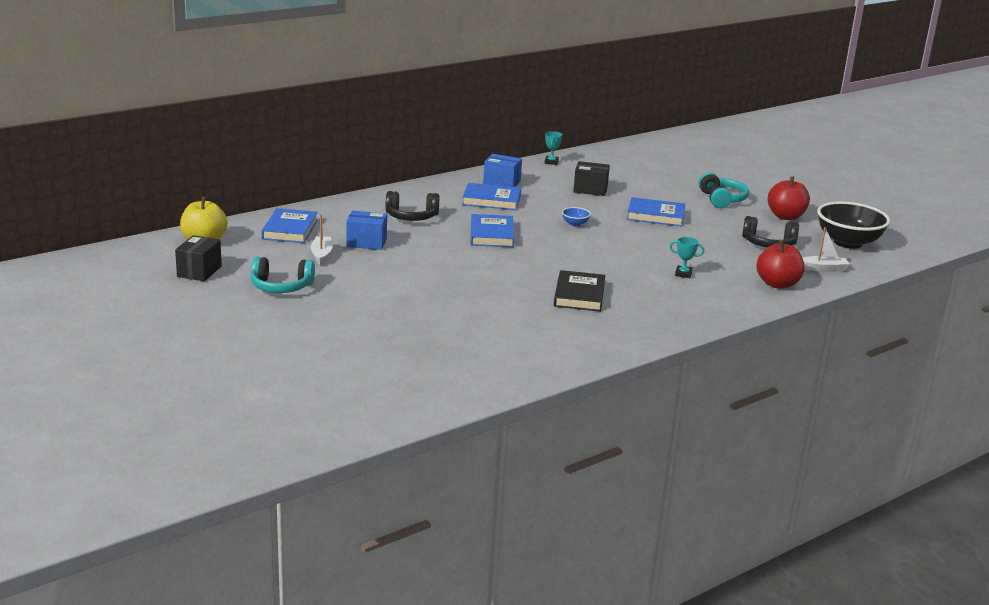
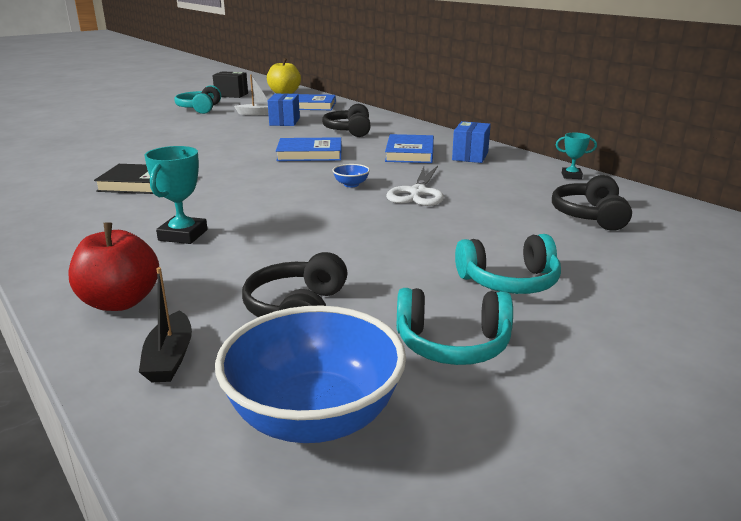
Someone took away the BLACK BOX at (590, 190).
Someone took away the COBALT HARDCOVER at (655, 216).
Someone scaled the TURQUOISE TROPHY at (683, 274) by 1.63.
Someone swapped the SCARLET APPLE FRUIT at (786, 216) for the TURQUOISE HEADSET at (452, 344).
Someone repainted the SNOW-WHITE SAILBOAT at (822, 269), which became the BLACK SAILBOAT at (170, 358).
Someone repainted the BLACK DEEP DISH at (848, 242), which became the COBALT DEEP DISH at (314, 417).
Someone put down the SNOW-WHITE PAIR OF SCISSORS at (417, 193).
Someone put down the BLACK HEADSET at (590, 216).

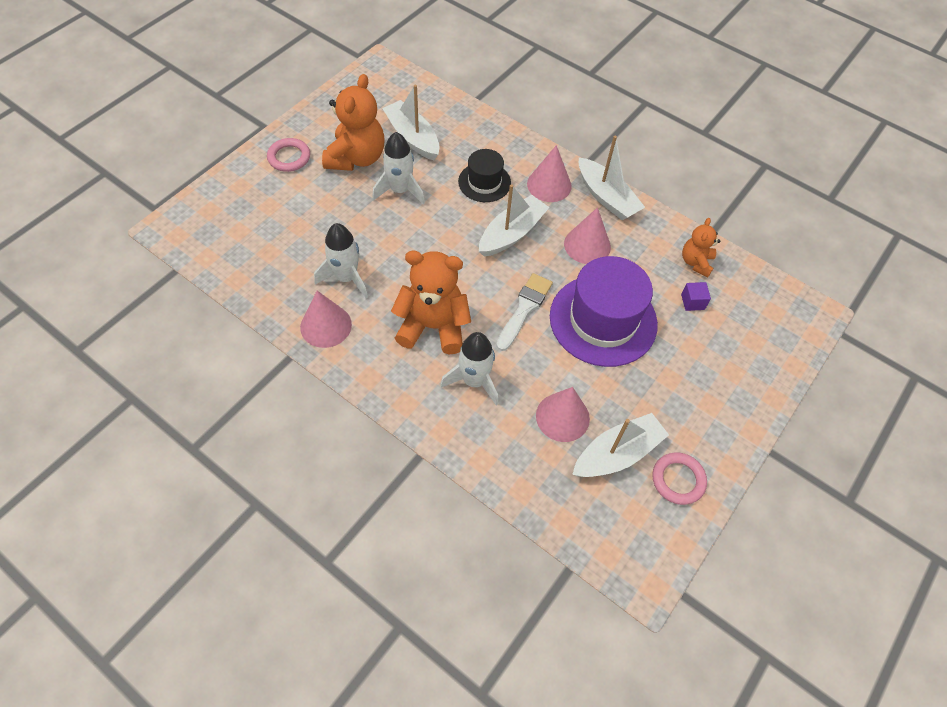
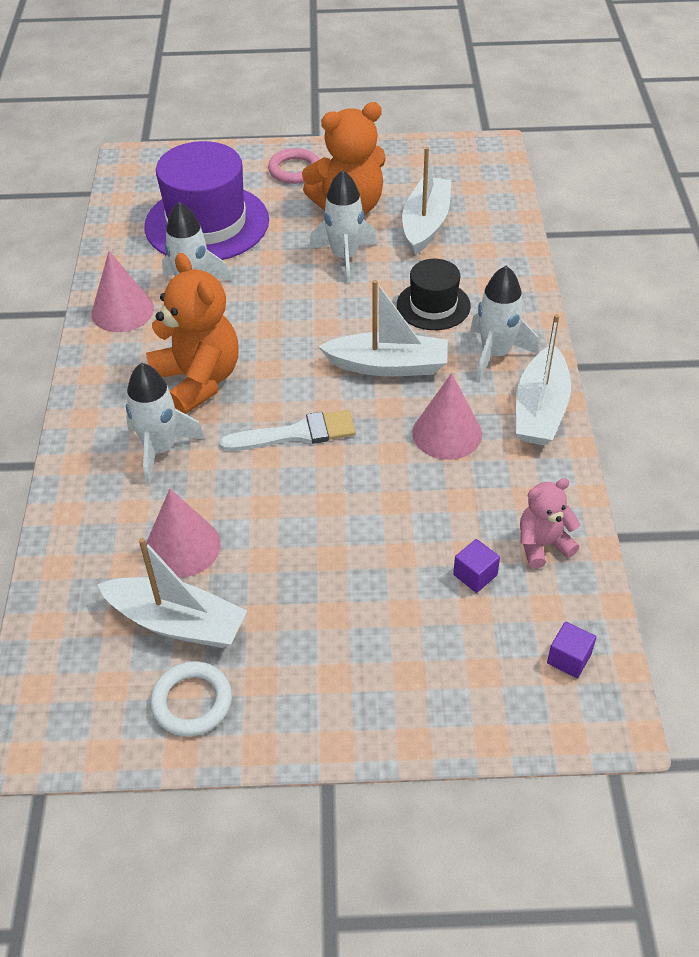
Someone swapped the ROSE-PINK SOLID CONE at (549, 185) for the SNOW-WHITE SPACESHIP at (495, 354).
Someone carried the PURPLE TOP HAT from (603, 320) to (207, 223).
Someone repainted the ROSE-PINK HOOP at (678, 480), which became the SNOW-WHITE HOOP at (192, 702).
Someone repainted the ORANGE TEDDY at (696, 262), which became the ROSE-PINK TEDDY at (542, 545).
Someone put down the PURPLE CUBE at (569, 658).

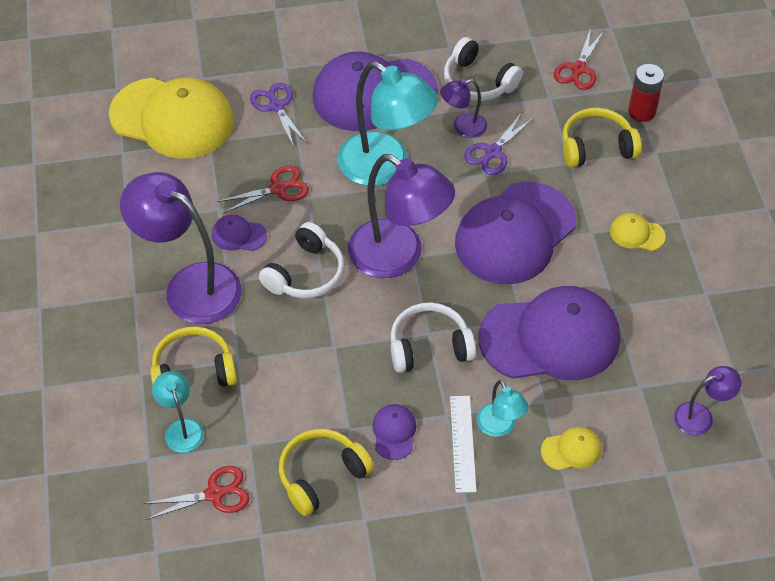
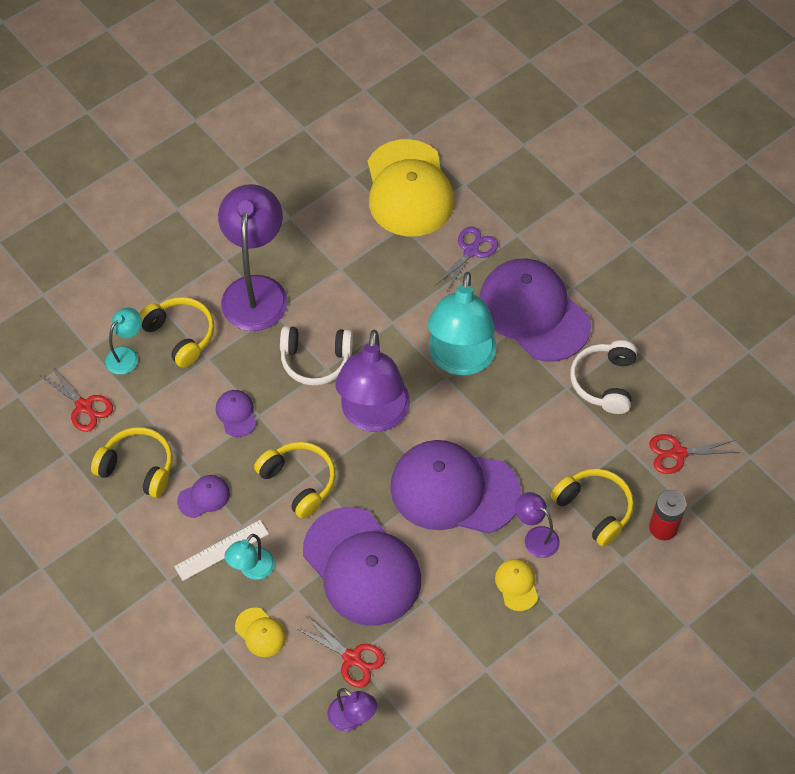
Someone carried the PURPLE BASEBALL CAP from (238, 235) to (236, 414).
Someone carried the SCARLET PAIR OF SCISSORS from (278, 188) to (352, 659).
Someone repainted the SNOW-WHITE HEADSET at (429, 346), which became the YELLOW HEADSET at (299, 482).
Someone carried the PURPLE READING LAMP from (463, 127) to (535, 537).
Someone took away the PURPLE PAIR OF SCISSORS at (492, 153).

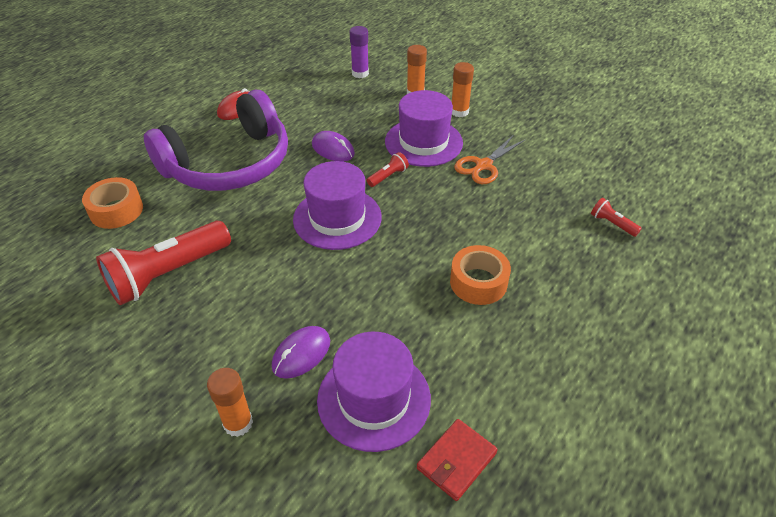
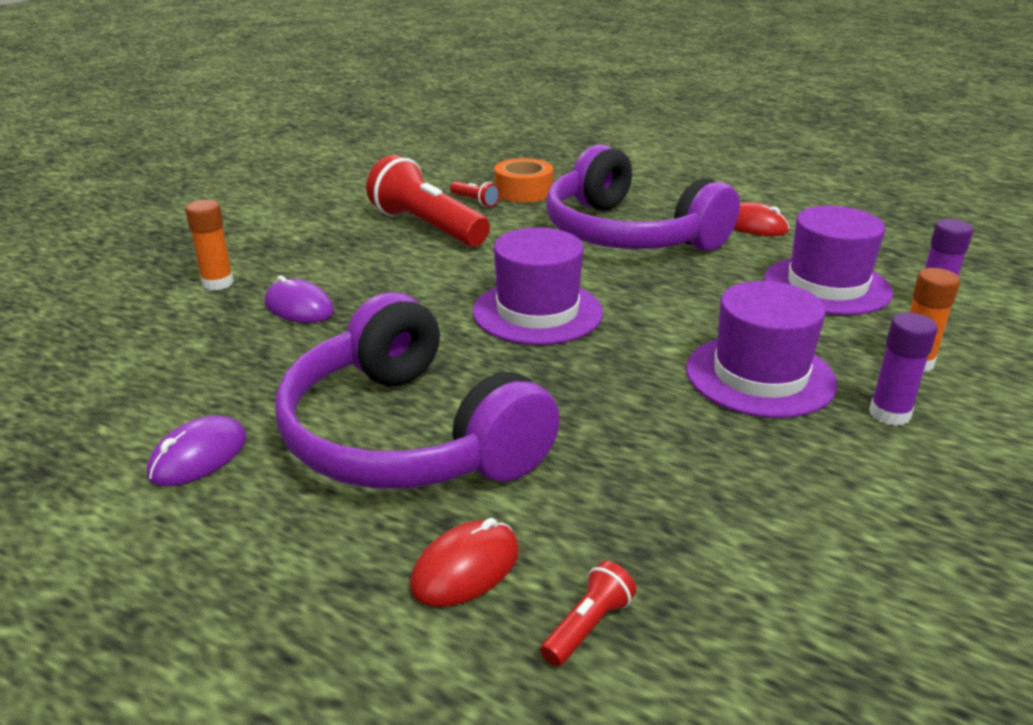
Someone carried the PURPLE COMPUTER MOUSE from (333, 149) to (198, 456).
Someone carried the PURPLE TOP HAT from (374, 399) to (827, 286).
Someone carried the SCARLET POCKET TORCH from (388, 176) to (475, 201).
Someone took away the SCARLET BILLFOLD at (456, 461).
Someone swapped the ORANGE ROLL OF TAPE at (478, 282) for the PURPLE HEADSET at (409, 435).
Someone repainted the ORANGE STICK OF GLUE at (459, 112), which became the PURPLE STICK OF GLUE at (889, 414).
Someone took away the ORANGE PAIR OF SCISSORS at (483, 166).
Someone put down the SCARLET COMPUTER MOUSE at (465, 568).

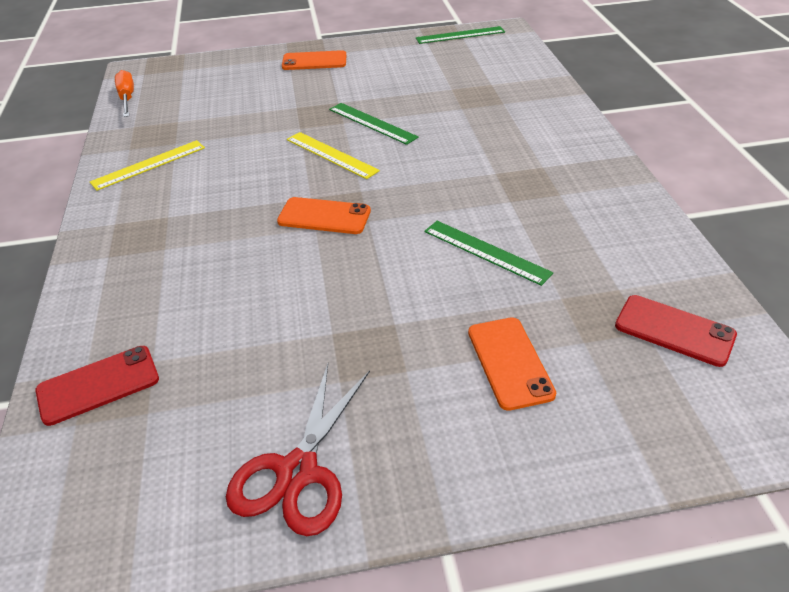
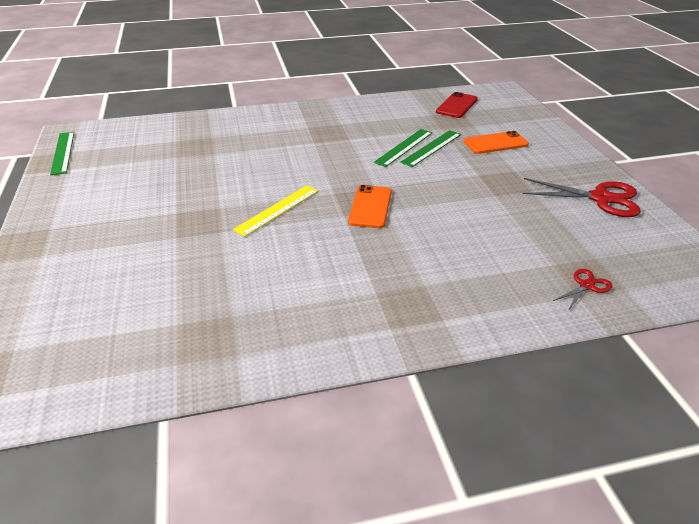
Someone swapped the SCARLET MOBILE PHONE at (98, 385) for the SCARLET PAIR OF SCISSORS at (586, 286).
Someone took away the YELLOW RULER at (149, 164).
Someone took away the ORANGE FLAT SCREWDRIVER at (127, 98).
Someone took away the ORANGE MOBILE PHONE at (314, 61).
Someone carried the LEAF-GREEN RULER from (372, 123) to (431, 148).

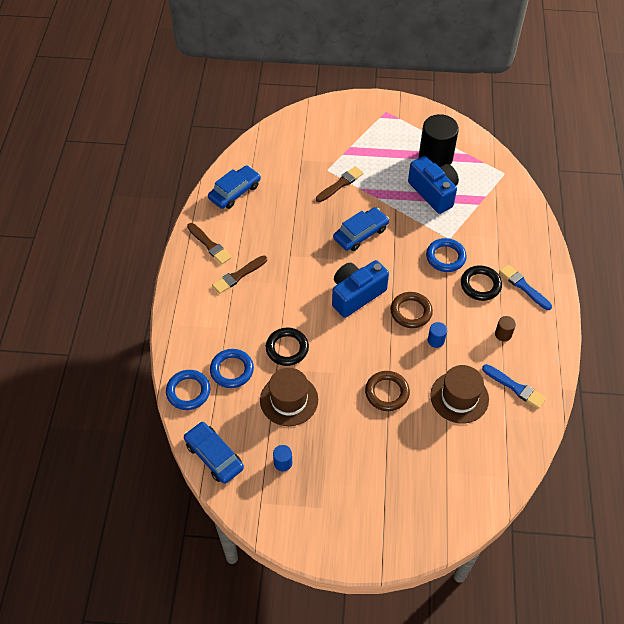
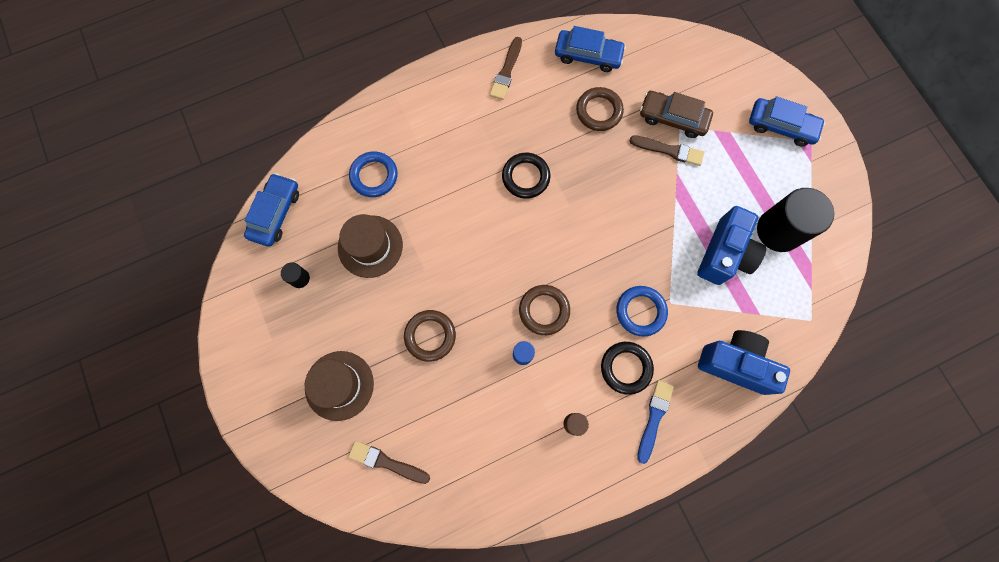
Someone took away the COBALT HOOP at (188, 391).
Someone carried the BROWN BRUSH from (238, 275) to (386, 462).
Someone carried the BLACK HOOP from (287, 348) to (525, 177).
Someone repainted the COBALT CYLINDER SHAPE at (283, 463), which became the BLACK CYLINDER SHAPE at (299, 278).
Someone carried the COBALT CAMERA from (356, 295) to (735, 364).
Someone carried the COBALT AUTOMOBILE from (360, 234) to (781, 126).
Someone carried the BROWN TOP HAT from (459, 397) to (339, 385).
Someone took away the COBALT BRUSH at (515, 387).
Someone put down the BROWN HOOP at (599, 111).
Someone put down the BROWN AUTOMOBILE at (673, 118).

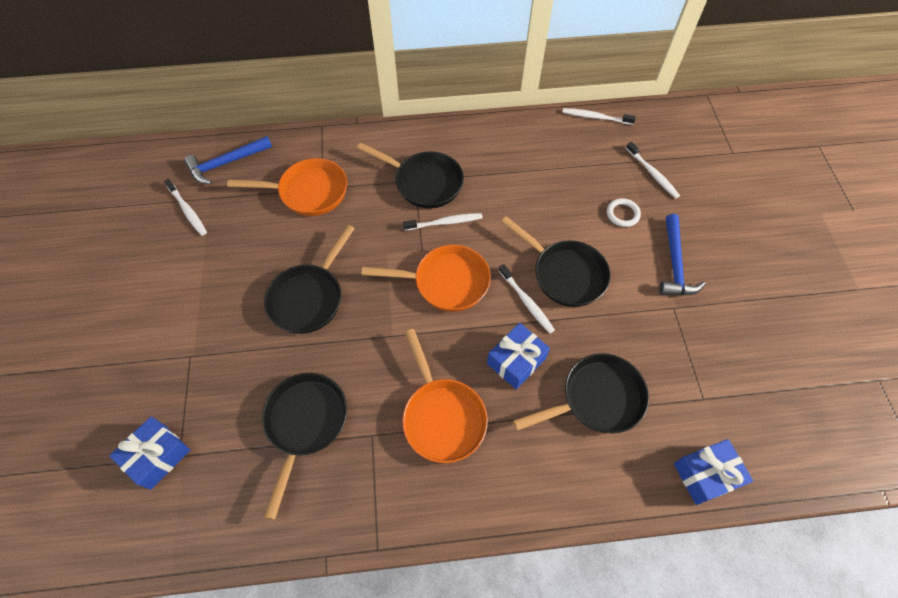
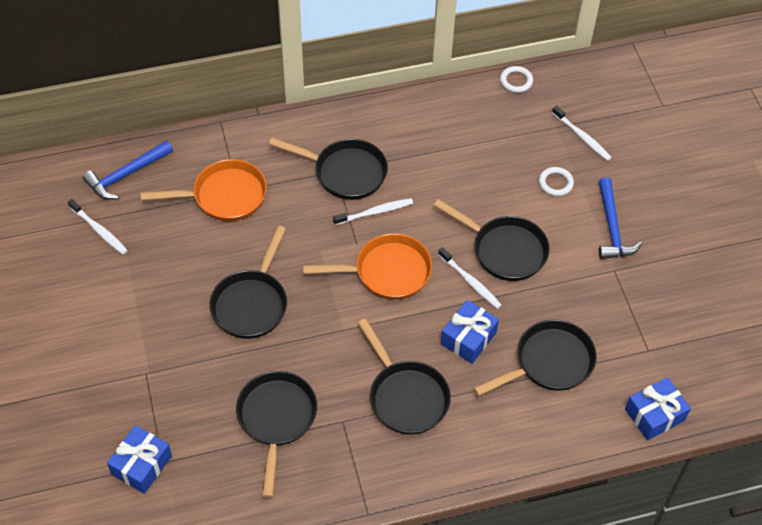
Someone repainted the ORANGE PAN at (442, 416), which became the BLACK PAN at (406, 396).
Someone swapped the SNOW-WHITE DENTAL BRUSH at (595, 117) for the SNOW-WHITE HOOP at (516, 81).

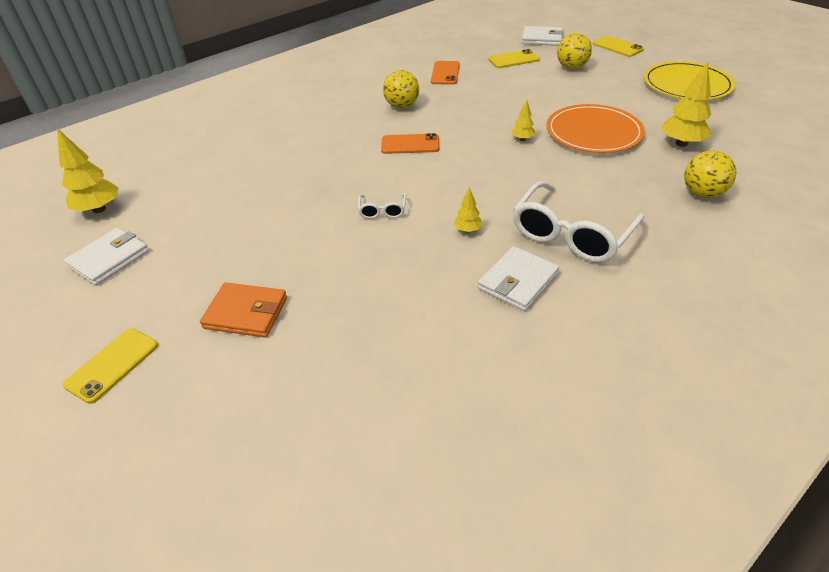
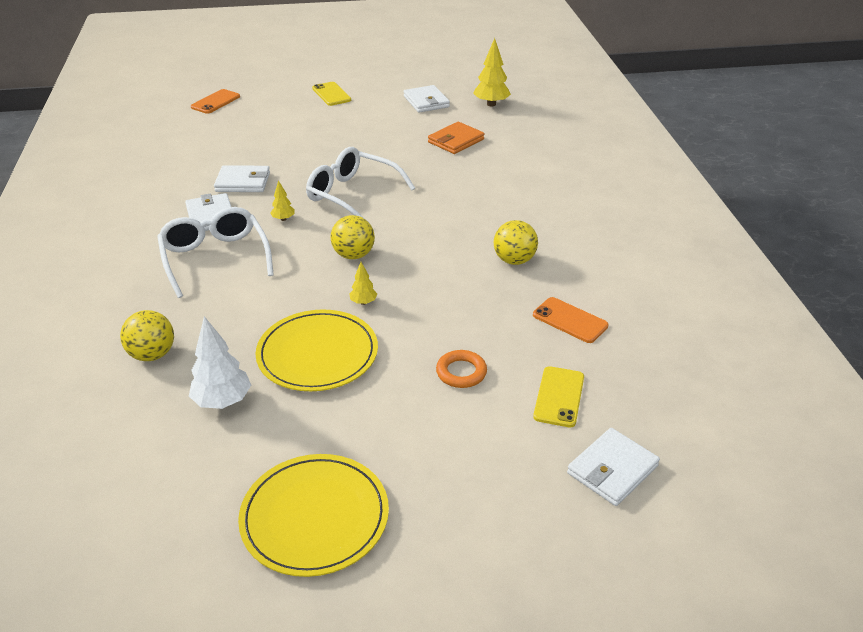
Someone carried the ORANGE BILLFOLD from (246, 313) to (456, 141).
Someone scaled the SNOW-WHITE EYEGLASSES at (382, 211) by 2.20.
Someone carried the ORANGE MOBILE PHONE from (410, 144) to (215, 102).
Someone repainted the ORANGE FLAT DISH at (593, 132), which became the YELLOW FLAT DISH at (317, 354).
Someone carried the YELLOW PLAY BALL from (571, 67) to (353, 255).
Someone took away the YELLOW MOBILE PHONE at (617, 47).
Someone repainted the YELLOW FIR TREE at (681, 143), which became the SNOW-WHITE FIR TREE at (222, 401).
Someone put down the SNOW-WHITE BILLFOLD at (243, 182).
Someone put down the ORANGE HOOP at (461, 372).

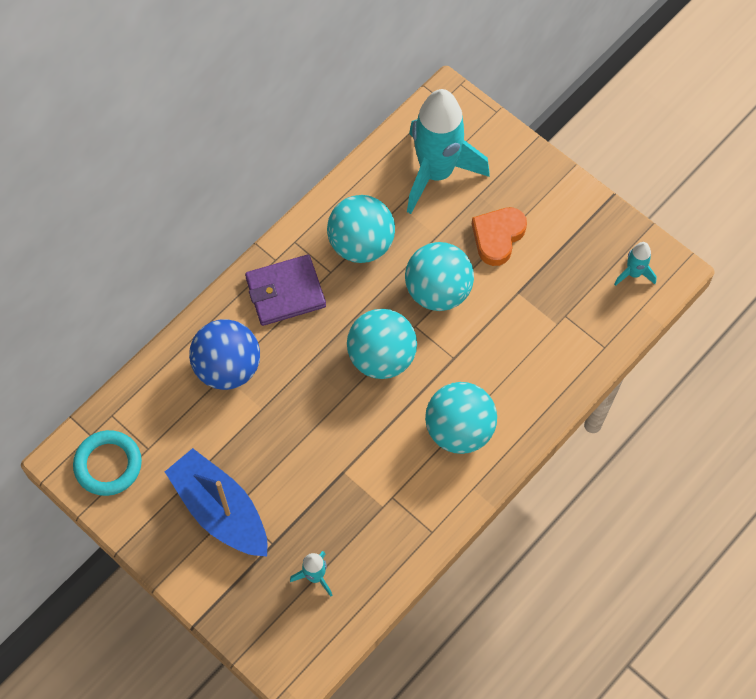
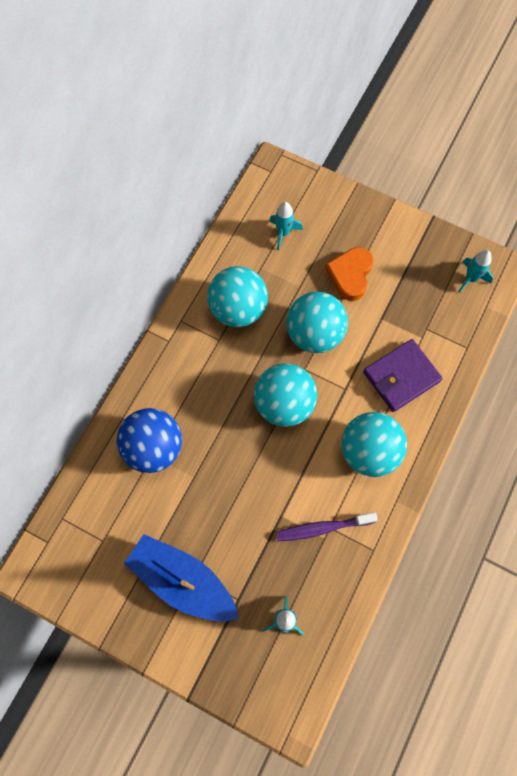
Someone took away the TURQUOISE HOOP at (108, 465).
Someone carried the PURPLE BILLFOLD from (285, 292) to (401, 377).
Someone scaled the TURQUOISE SPACESHIP at (436, 173) by 0.43.
Someone put down the PURPLE DENTAL BRUSH at (322, 528).

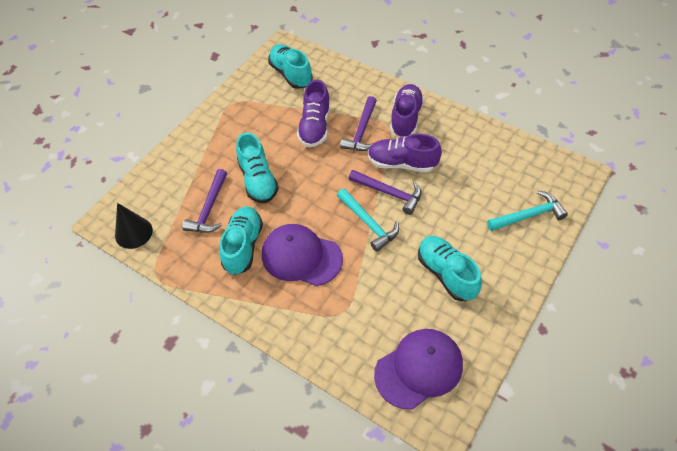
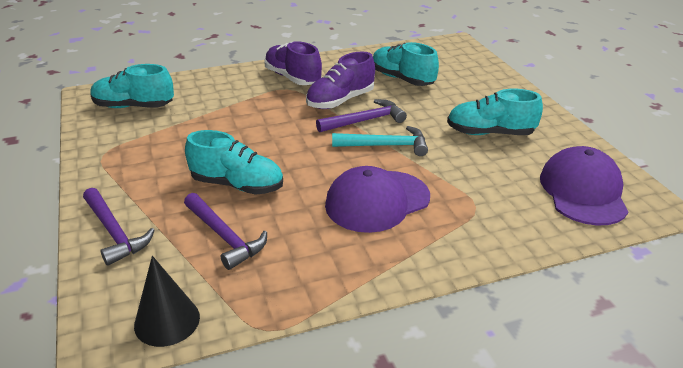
Someone carried the TURQUOISE SNEAKER from (243, 246) to (402, 79).
Someone took away the PURPLE SNEAKER at (315, 127).
Someone carried the PURPLE HAMMER from (362, 131) to (114, 232).
Someone took away the TURQUOISE HAMMER at (528, 215).

